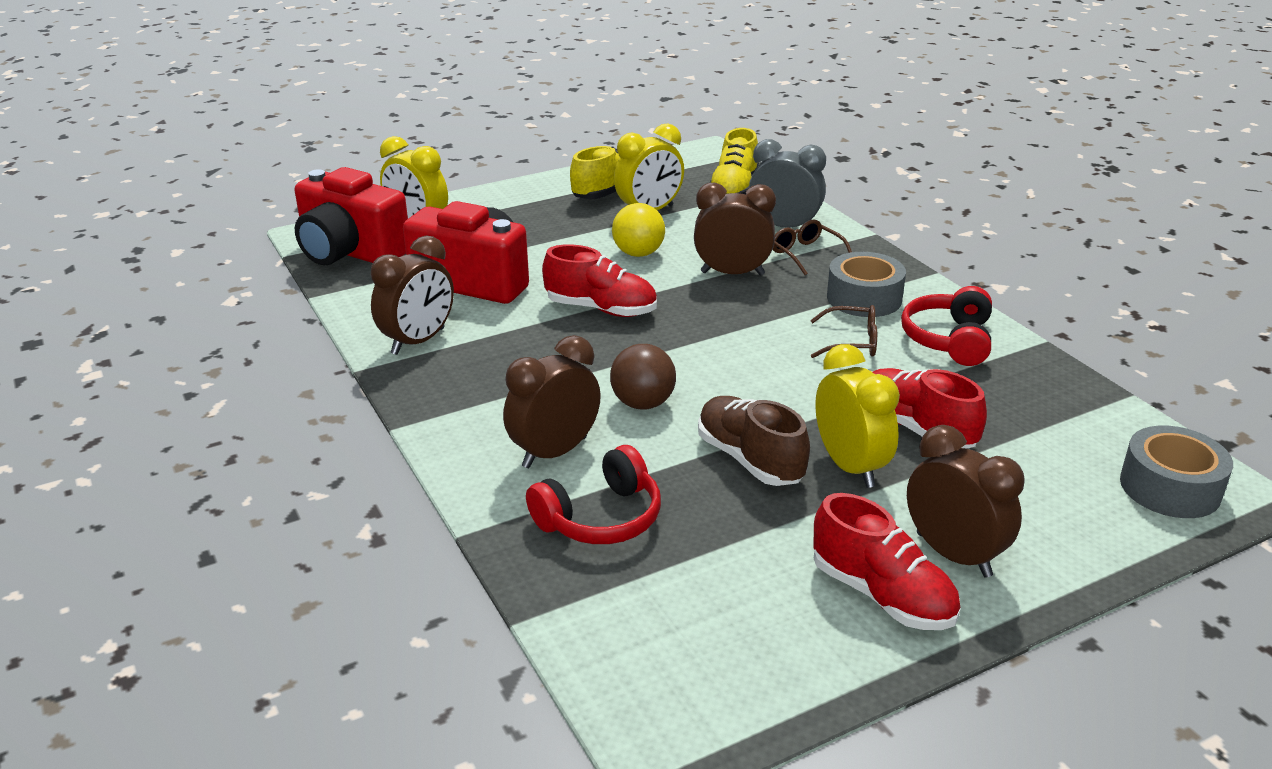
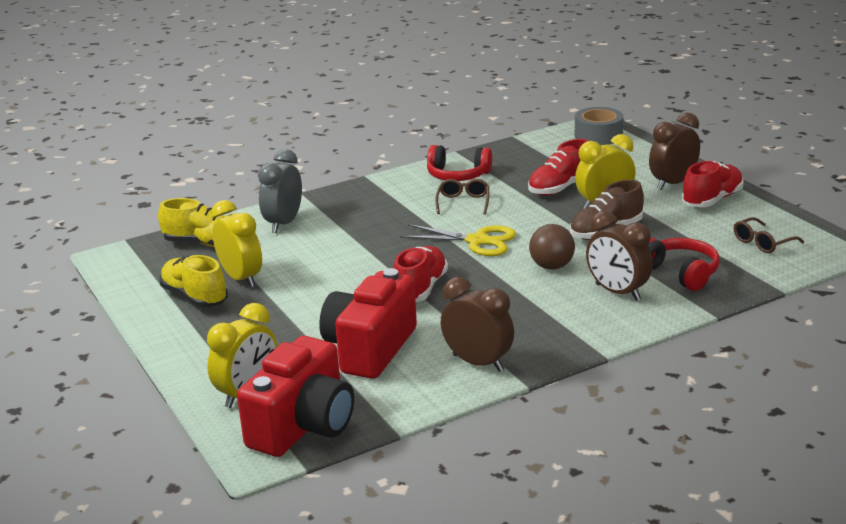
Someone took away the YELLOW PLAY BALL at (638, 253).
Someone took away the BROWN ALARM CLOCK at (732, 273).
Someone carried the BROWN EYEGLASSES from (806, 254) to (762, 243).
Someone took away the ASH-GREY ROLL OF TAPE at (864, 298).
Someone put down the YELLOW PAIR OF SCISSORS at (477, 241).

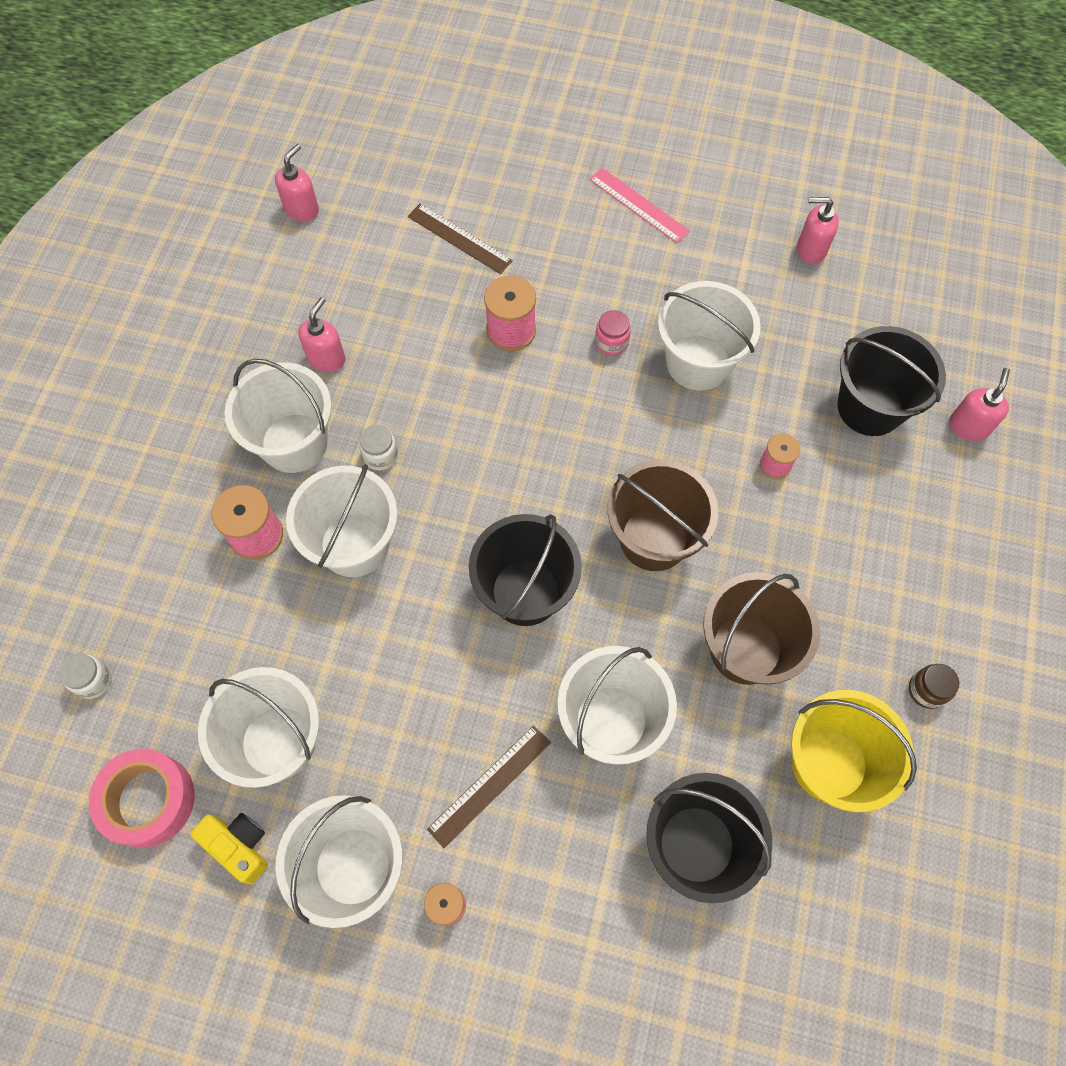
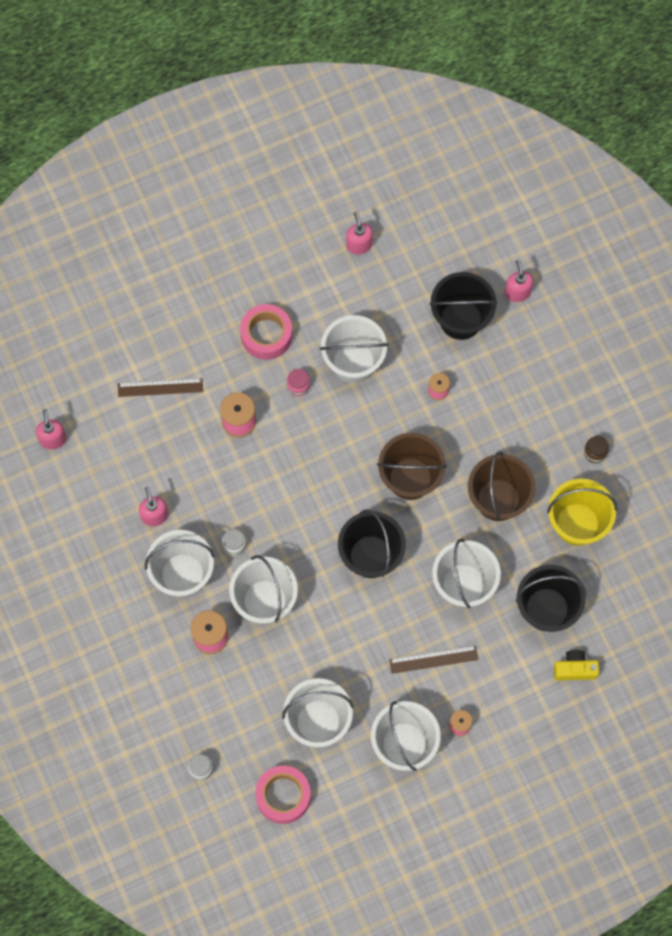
Someone carried the YELLOW CAMERA from (239, 846) to (575, 669).
Someone rotated the BROWN RULER at (490, 785) by 75 degrees clockwise.
Someone took away the ROSE-PINK RULER at (639, 205).
Someone rotated the ROSE-PINK SOAP PUMP at (811, 249) by 105 degrees clockwise.
Someone put down the ROSE-PINK ROLL OF TAPE at (266, 335).

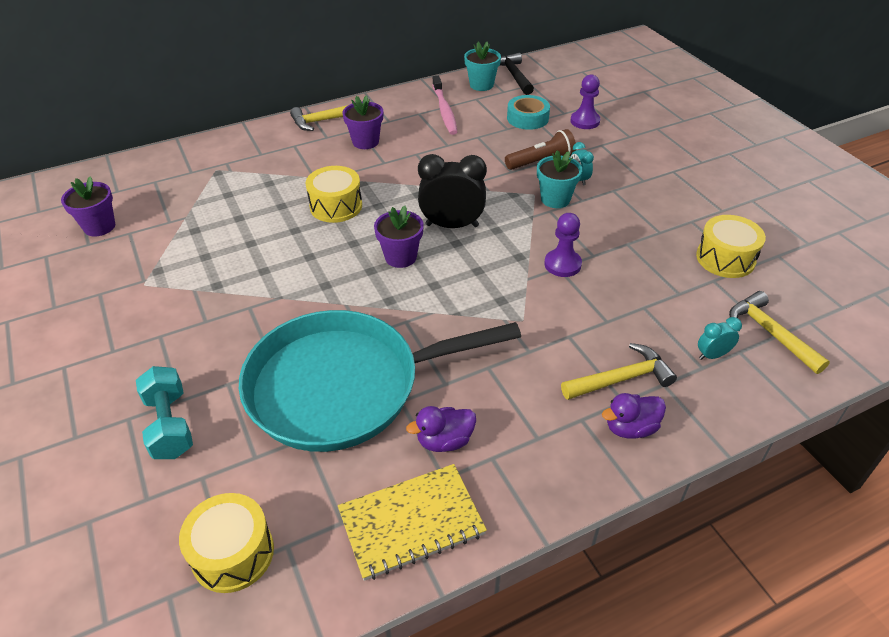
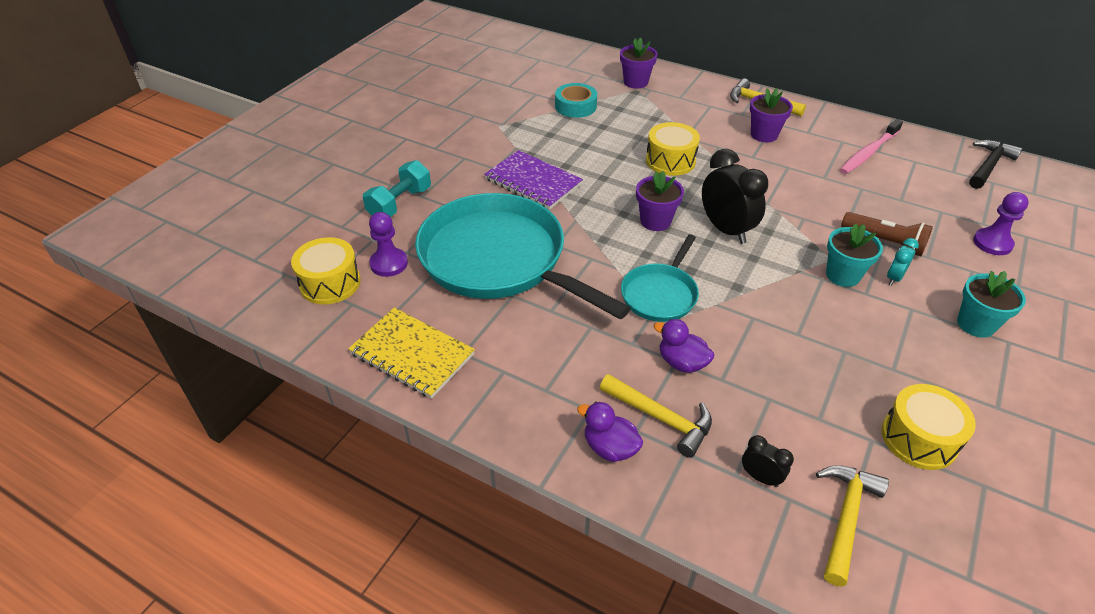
Someone carried the PURPLE FLOWER POT from (99, 227) to (635, 82).
Someone carried the PURPLE DUCK from (444, 441) to (681, 362).
Someone carried the TURQUOISE FLOWER POT from (481, 85) to (975, 324).
Someone carried the TURQUOISE ROLL OF TAPE from (527, 118) to (575, 106).
Someone carried the PURPLE CHESS PAWN from (562, 264) to (389, 263).
Someone repainted the TURQUOISE ALARM CLOCK at (712, 355), which became the BLACK ALARM CLOCK at (760, 477).
Someone put down the PURPLE NOTEPAD at (533, 182).
Someone put down the TURQUOISE PAN at (660, 294).

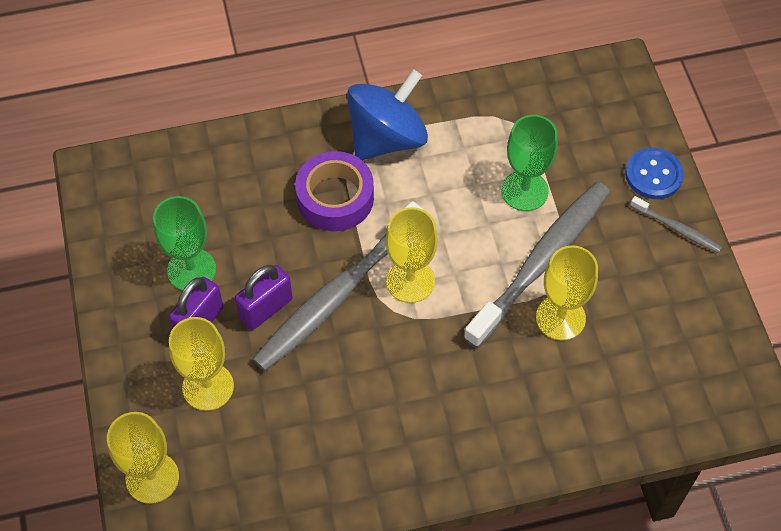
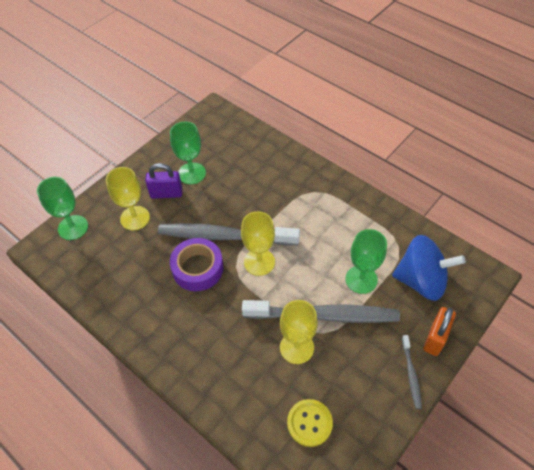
Someone repainted the YELLOW WINE GLASS at (152, 478), which became the LEAF-GREEN WINE GLASS at (73, 227).
Someone took away the PURPLE SMALL LOCK at (266, 309).
Someone carried the PURPLE ROLL OF TAPE from (335, 198) to (198, 268).
Someone carried the COBALT SPINNING TOP from (387, 138) to (421, 280).
Someone swapped the COBALT SHIRT BUTTON at (653, 175) for the ORANGE SMALL LOCK at (435, 338).
Someone put down the YELLOW SHIRT BUTTON at (309, 423).

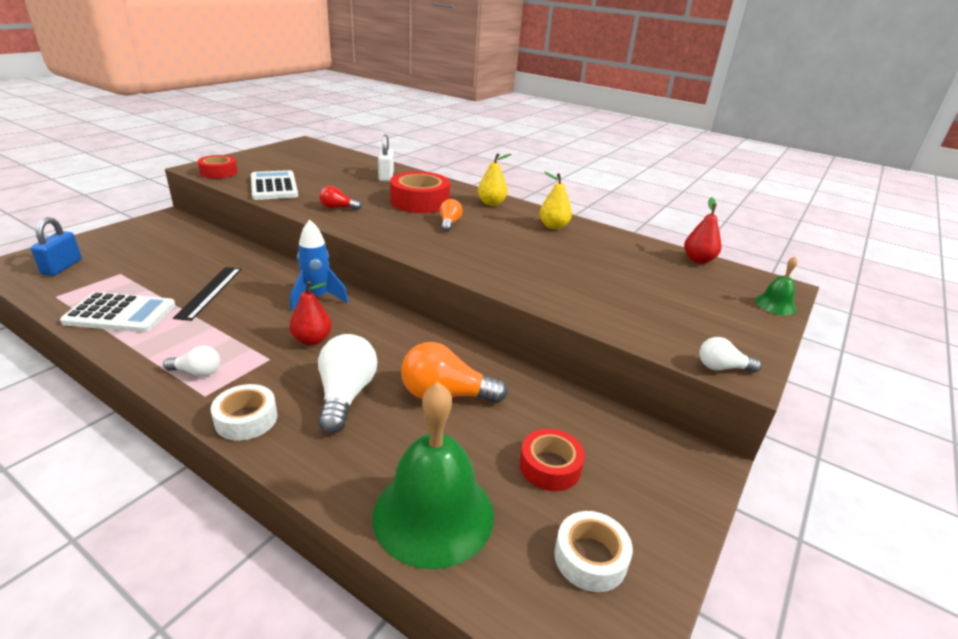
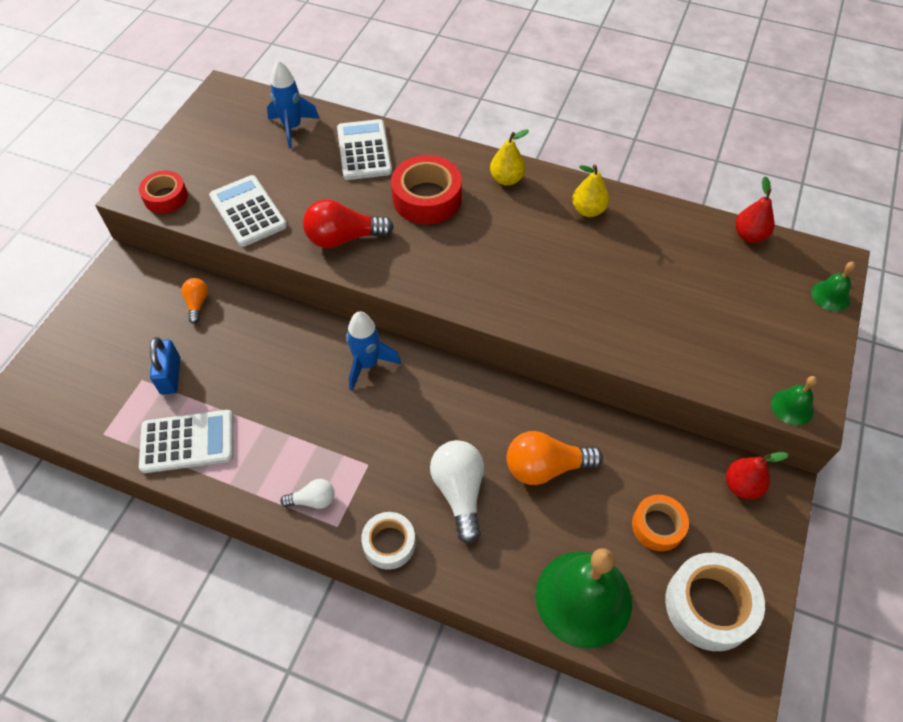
Someone carried the COBALT SMALL LOCK from (62, 267) to (170, 376).
Someone took away the BLACK RULER at (209, 292).
Someone carried the SCARLET TOY PEAR from (312, 340) to (742, 486).
Someone scaled the SCARLET BULB at (337, 208) by 1.83.
Someone swapped the SNOW-WHITE SMALL LOCK at (386, 176) for the SNOW-WHITE POCKET CALCULATOR at (364, 150).
Someone carried the ORANGE BULB from (449, 223) to (197, 303).
Someone repainted the SCARLET ROLL OF TAPE at (550, 466), which became the ORANGE ROLL OF TAPE at (658, 526).
Someone scaled the SNOW-WHITE ROLL OF TAPE at (590, 558) by 1.60.
Someone swapped the SNOW-WHITE BULB at (722, 368) for the LEAF-GREEN HAND BELL at (792, 407).
Someone put down the COBALT SPACESHIP at (292, 128).

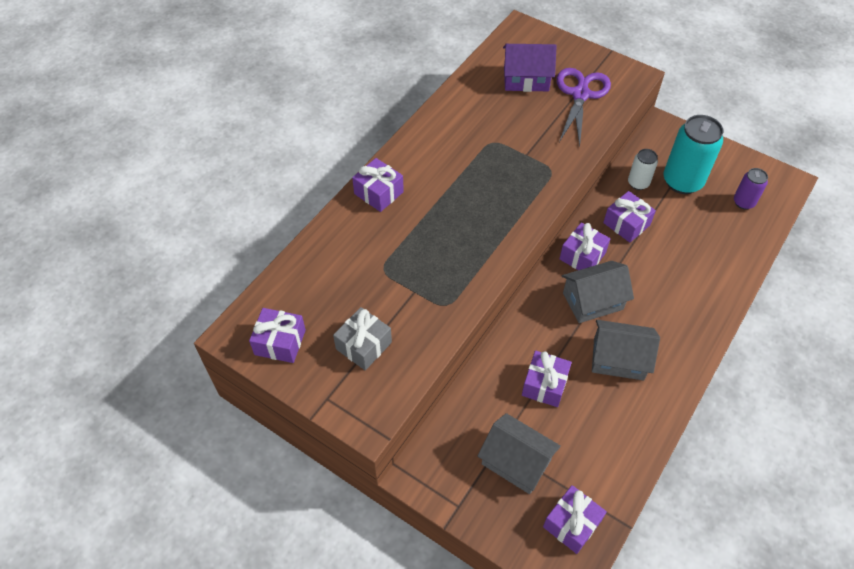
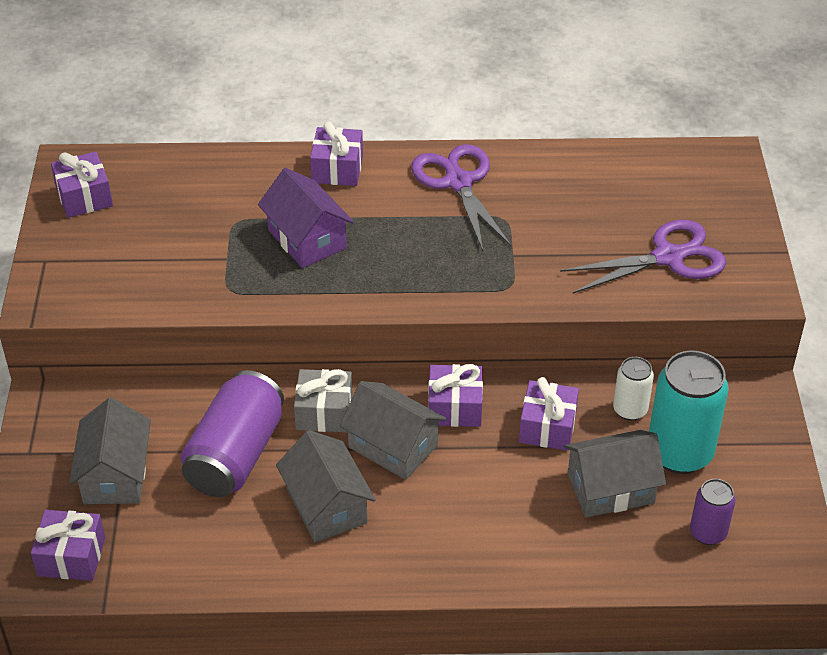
Someone carried the ASH-GREY WRAPPED GIFT from (363, 345) to (324, 412).
Someone carried the PURPLE HOUSE from (526, 79) to (307, 239).
Someone swapped the PURPLE WRAPPED GIFT at (544, 385) for the PURPLE TIN at (235, 455).
Someone put down the PURPLE PAIR OF SCISSORS at (458, 182).
Someone put down the ASH-GREY HOUSE at (610, 488).

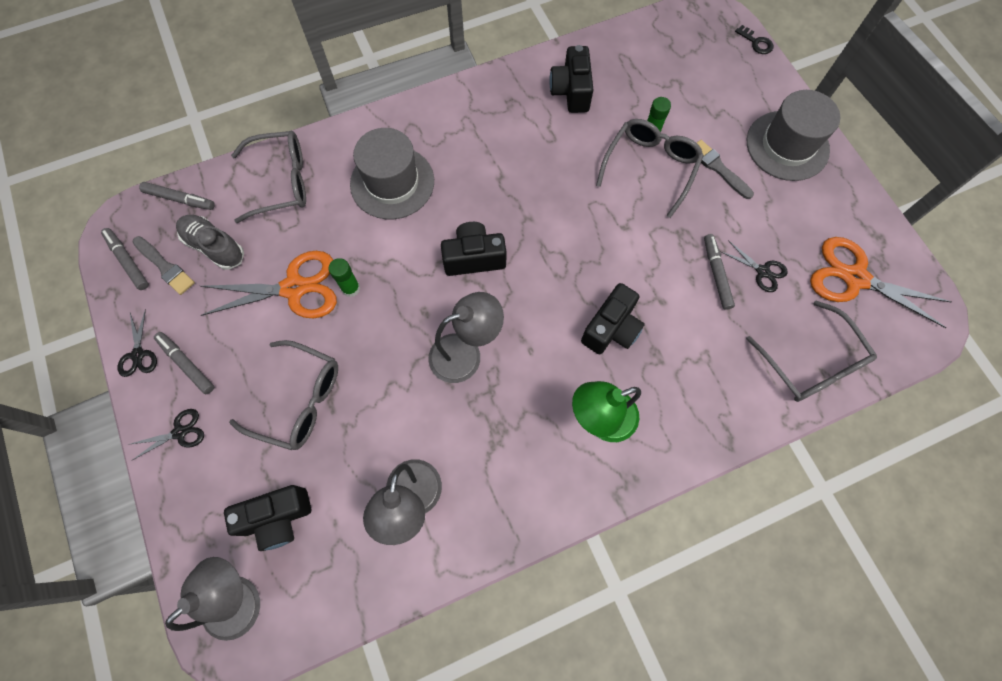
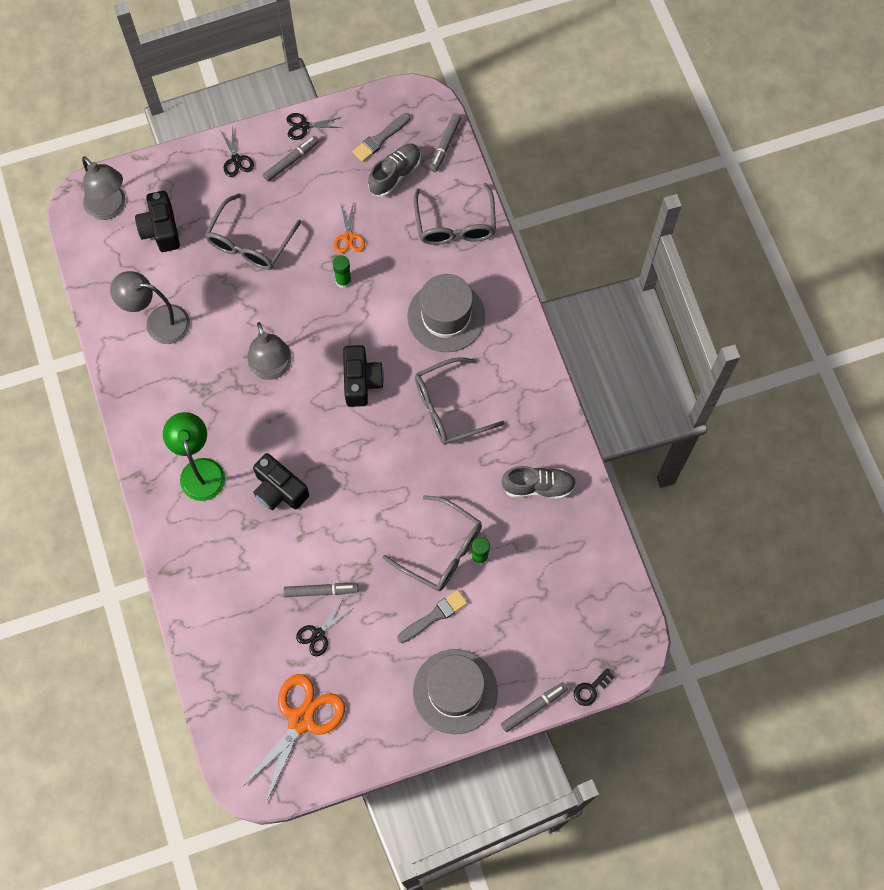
Someone carried the ASH-GREY MARKER PEN from (128, 261) to (533, 707).
Someone scaled the ORANGE PAIR OF SCISSORS at (294, 288) by 0.50.
Someone swapped the BLACK CAMERA at (571, 91) for the ASH-GREY SNEAKER at (538, 486).
Someone carried the ASH-GREY EYEGLASSES from (811, 363) to (449, 408).

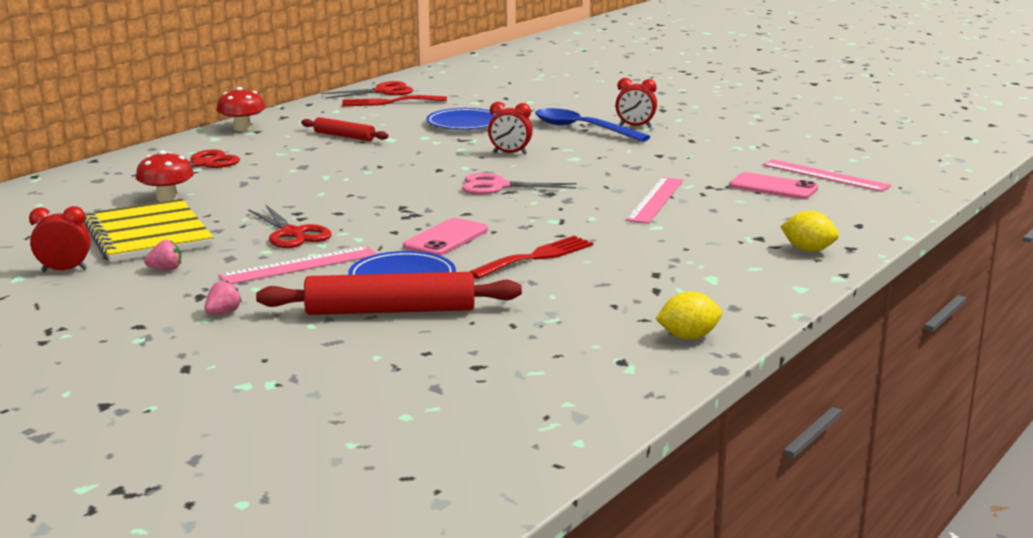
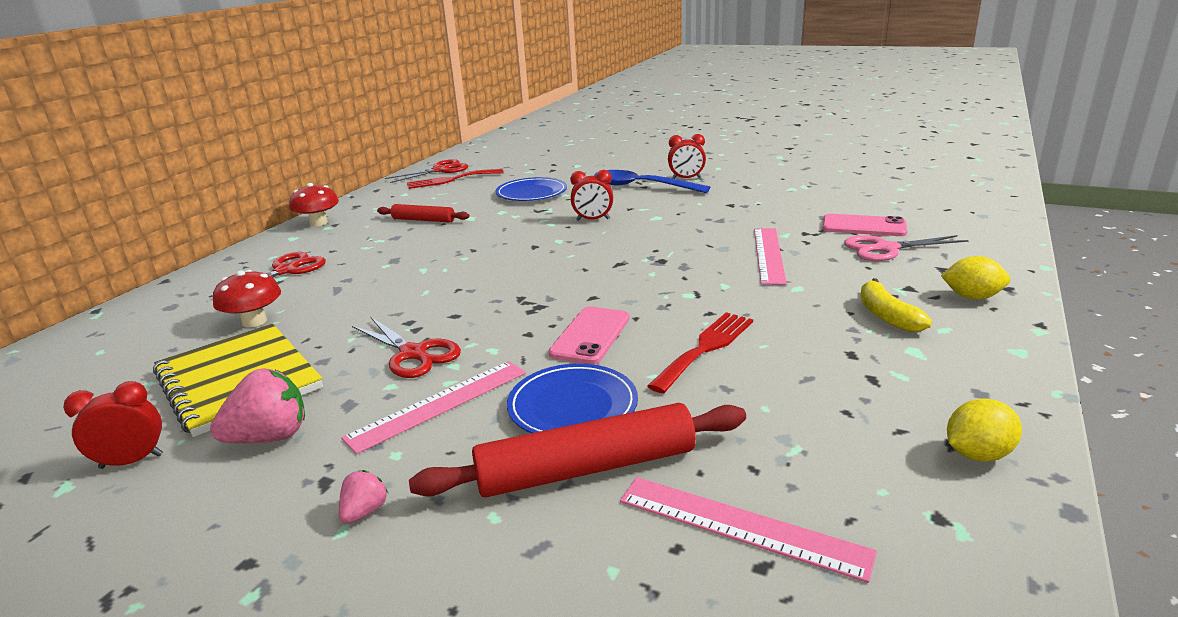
Someone scaled the ROSE-PINK BERRY at (165, 269) by 1.90.
Someone carried the ROSE-PINK PAIR OF SCISSORS from (498, 186) to (886, 248).
Someone carried the ROSE-PINK RULER from (825, 175) to (741, 526).
Someone put down the YELLOW BANANA FRUIT at (886, 316).

